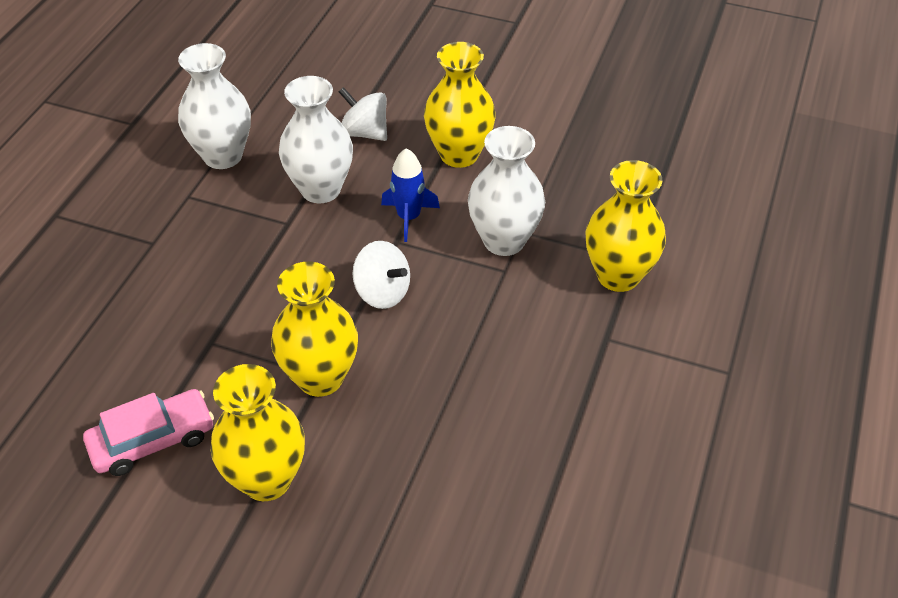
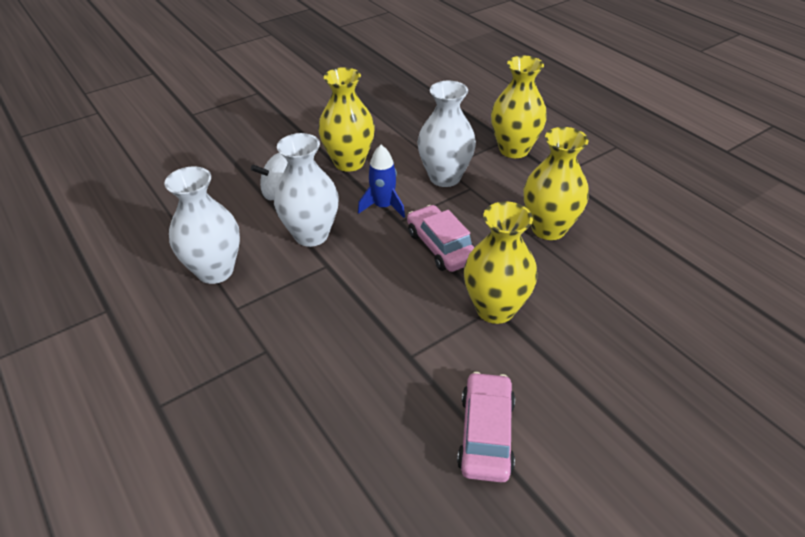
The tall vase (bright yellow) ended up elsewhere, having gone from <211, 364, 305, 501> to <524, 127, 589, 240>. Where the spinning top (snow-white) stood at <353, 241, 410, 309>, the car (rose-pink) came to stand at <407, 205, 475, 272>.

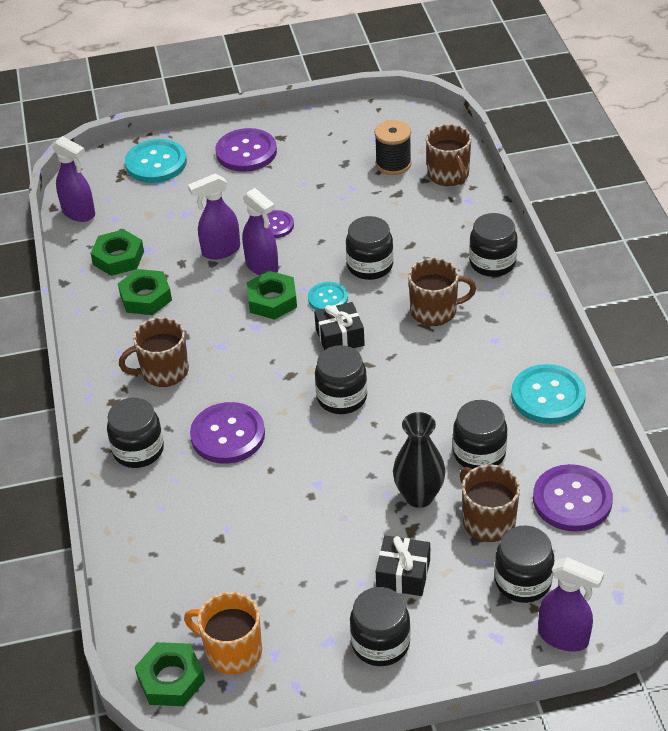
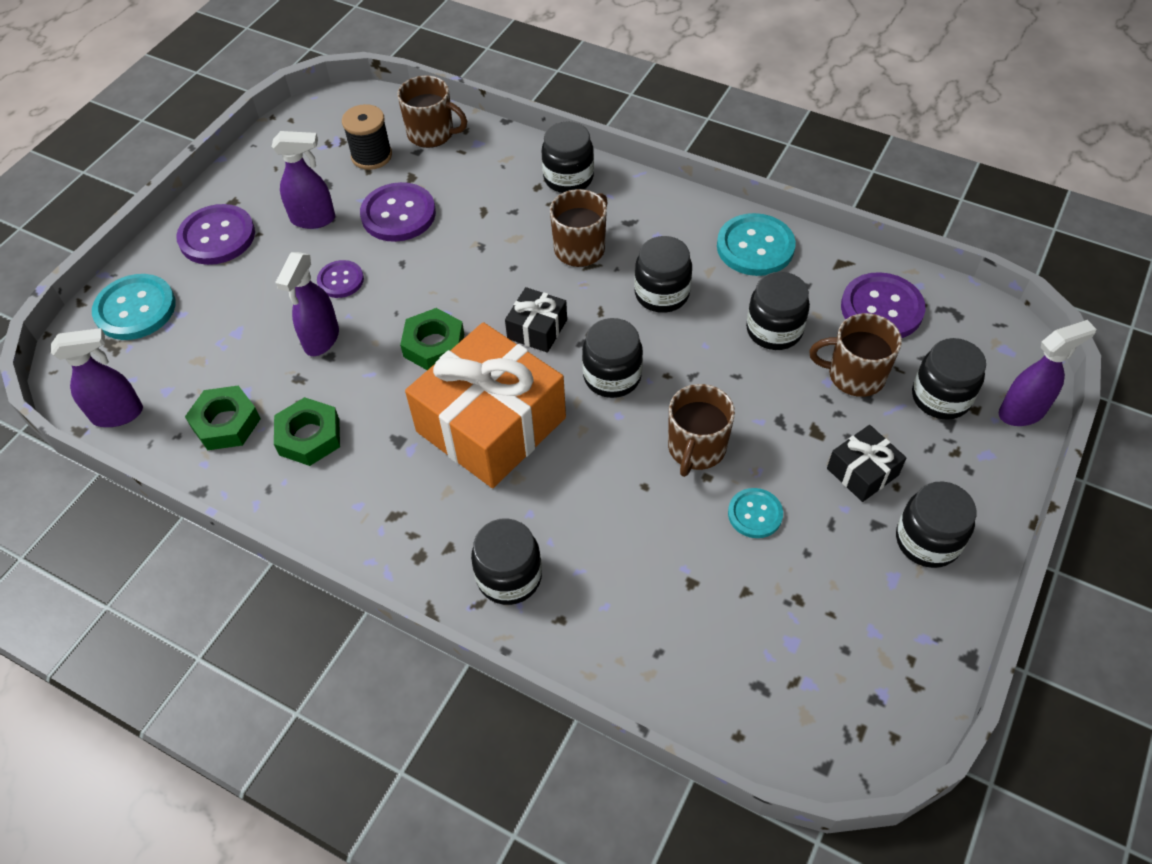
The second view lost the nut (emerald) at <135, 642, 205, 706>. The second view lost the mug (bright orange) at <184, 592, 262, 675>. The second view lost the tall vase (ebony) at <393, 412, 446, 508>. The second view gained the present (bright orange) at <405, 322, 566, 488>. The mug (brown) ended up elsewhere, having gone from <119, 317, 189, 387> to <668, 384, 735, 477>. The button (royal purple) ended up elsewhere, having gone from <190, 402, 265, 464> to <360, 182, 436, 242>. The sprayer (royal purple) ended up elsewhere, having gone from <242, 188, 279, 276> to <272, 131, 335, 229>. The button (turquoise) ended up elsewhere, having gone from <308, 282, 348, 310> to <728, 488, 783, 538>. The jam jar (ebony) ended up elsewhere, having gone from <346, 216, 394, 280> to <634, 236, 692, 313>.

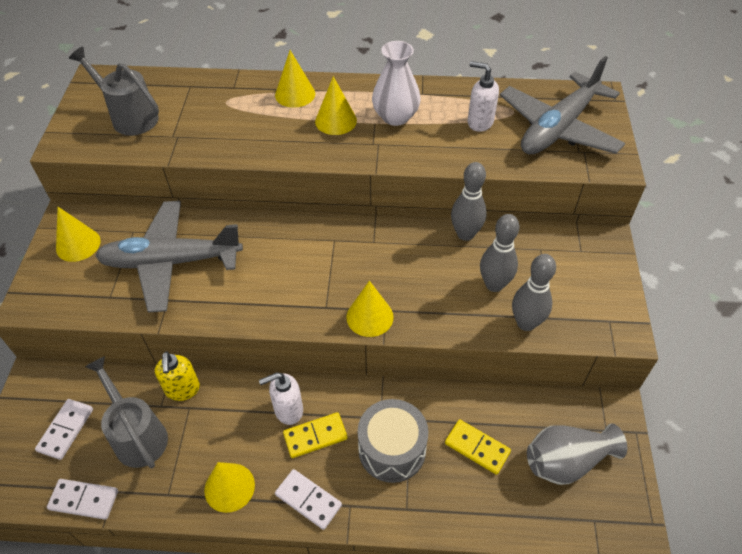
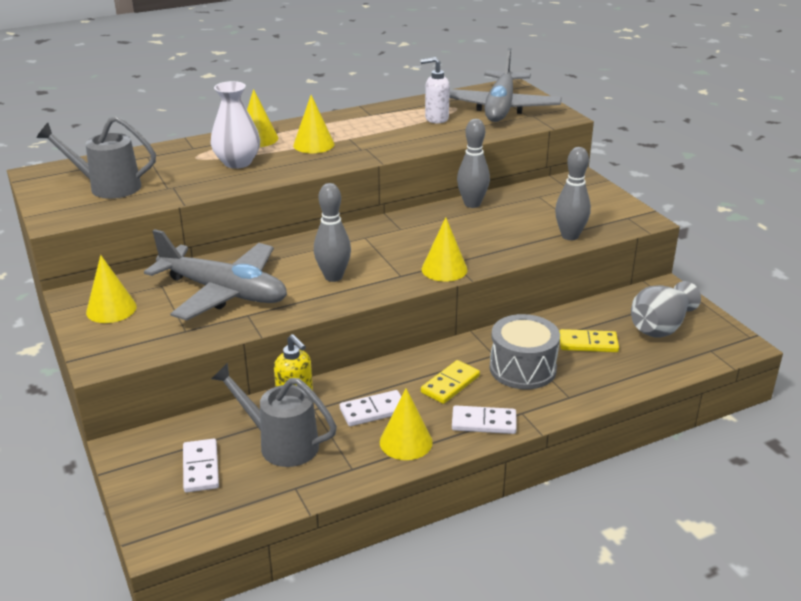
The second view lost the pump bottle (snow-white) at <259, 372, 303, 425>. The domino (snow-white) ended up elsewhere, having gone from <47, 479, 118, 520> to <340, 390, 401, 426>. The tall vase (snow-white) ended up elsewhere, having gone from <372, 41, 421, 126> to <211, 81, 260, 169>. The bowling pin (ash-grey) ended up elsewhere, having gone from <480, 214, 520, 292> to <314, 183, 351, 282>. The aeroplane (ash-grey) at <95, 201, 243, 312> ended up facing another way, 120 degrees counterclockwise from before.

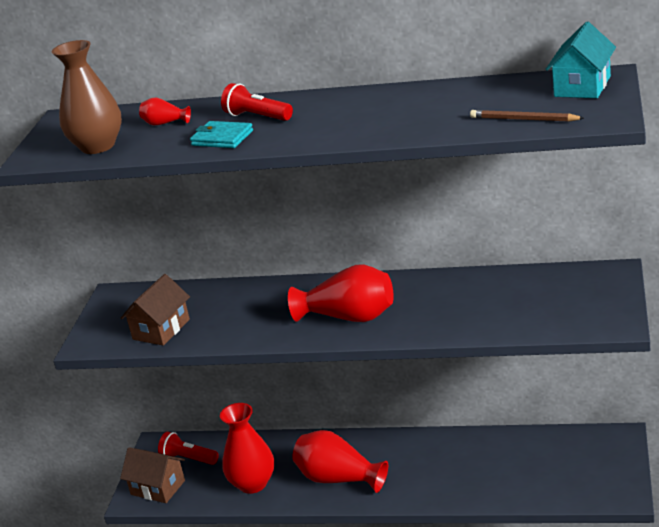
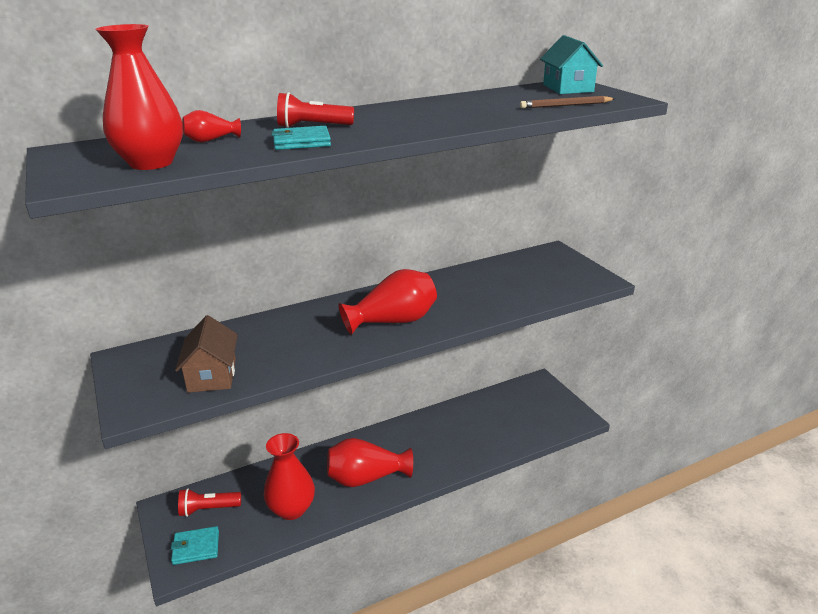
Where the cottage (brown) stood at <120, 447, 185, 503>, the card wallet (turquoise) came to stand at <171, 526, 219, 565>. What was the tall vase (brown) at <52, 40, 122, 154> turned into the tall vase (crimson) at <96, 24, 183, 170>.

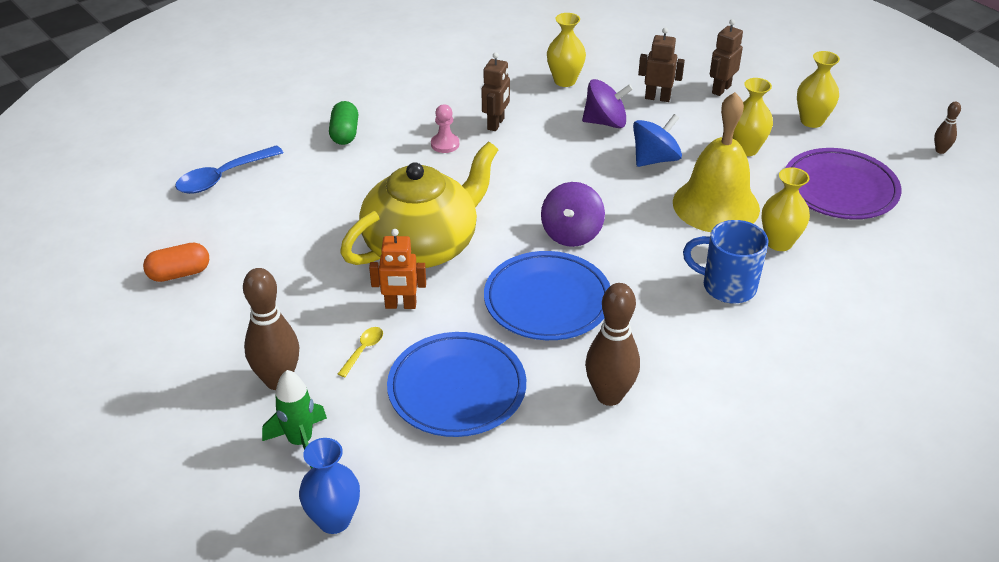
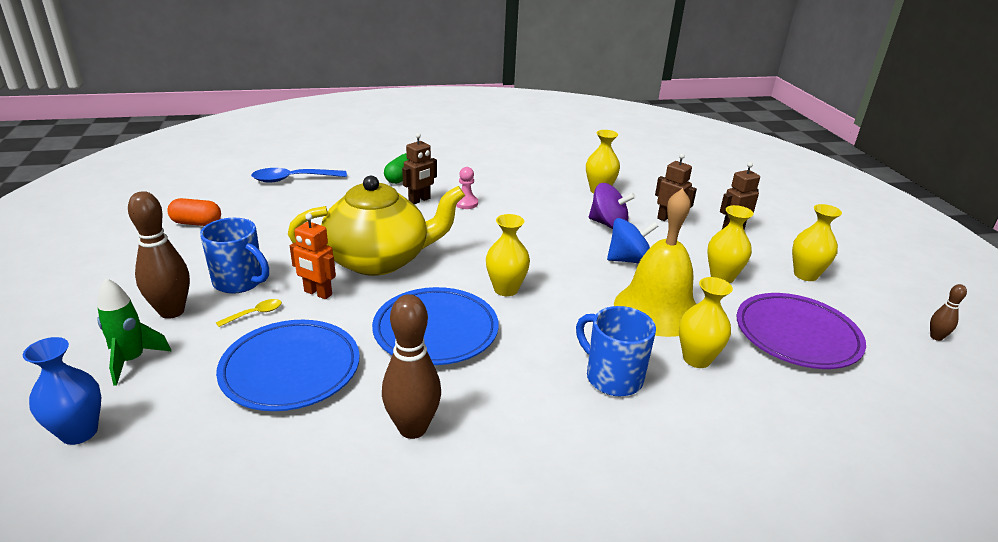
The second view gained the mug (blue) at <200, 218, 269, 294>. The robot figure (brown) ended up elsewhere, having gone from <482, 52, 510, 131> to <402, 133, 437, 204>. Where the spinning top (royal purple) stood at <541, 182, 605, 247>, the tall vase (bright yellow) came to stand at <486, 214, 530, 296>.

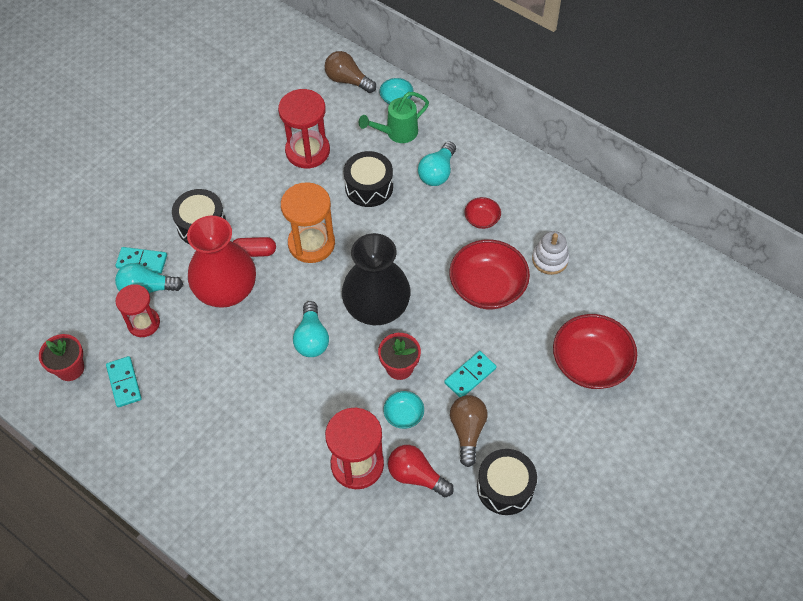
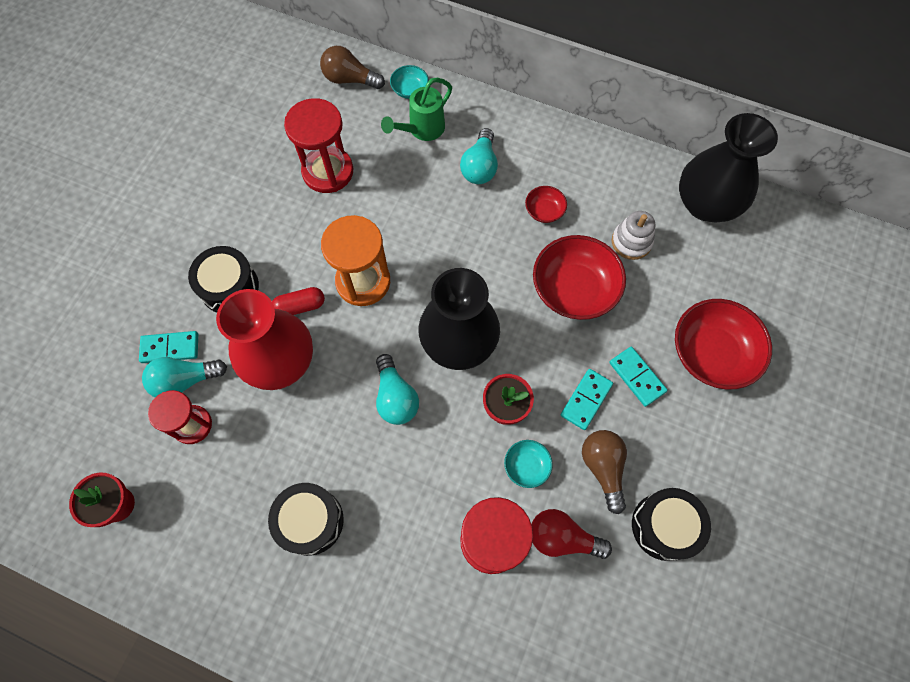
The second view gained the tall vase (ebony) at <679, 113, 778, 223>. The domino (turquoise) ended up elsewhere, having gone from <106, 356, 142, 407> to <609, 347, 668, 407>. The snare drum (ebony) ended up elsewhere, having gone from <344, 151, 393, 207> to <268, 483, 344, 556>.

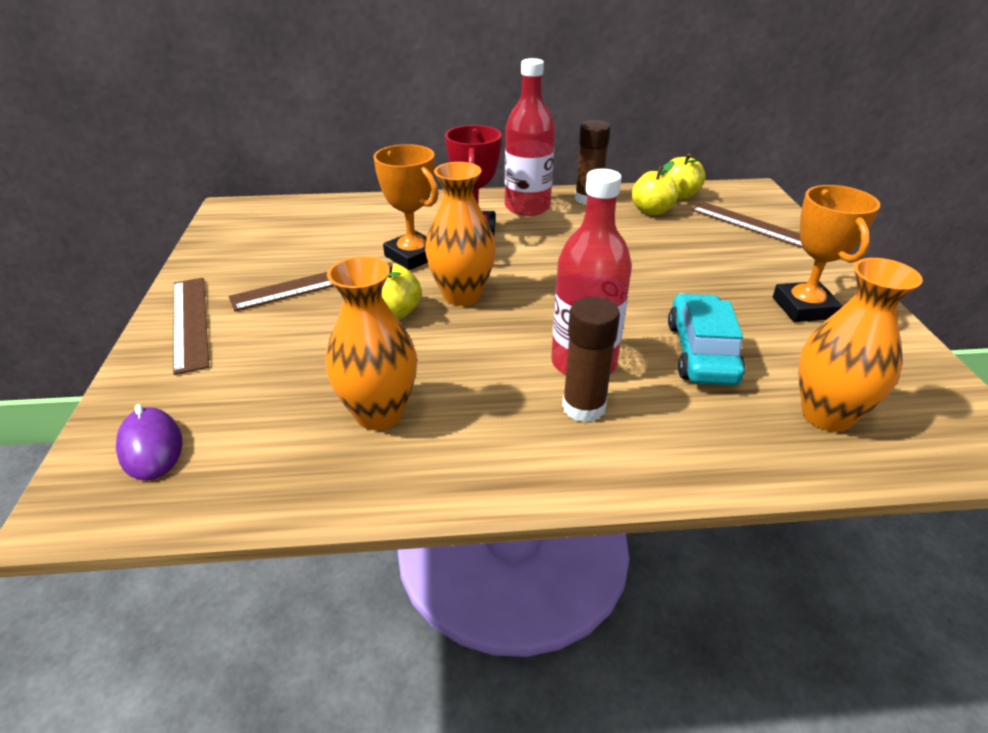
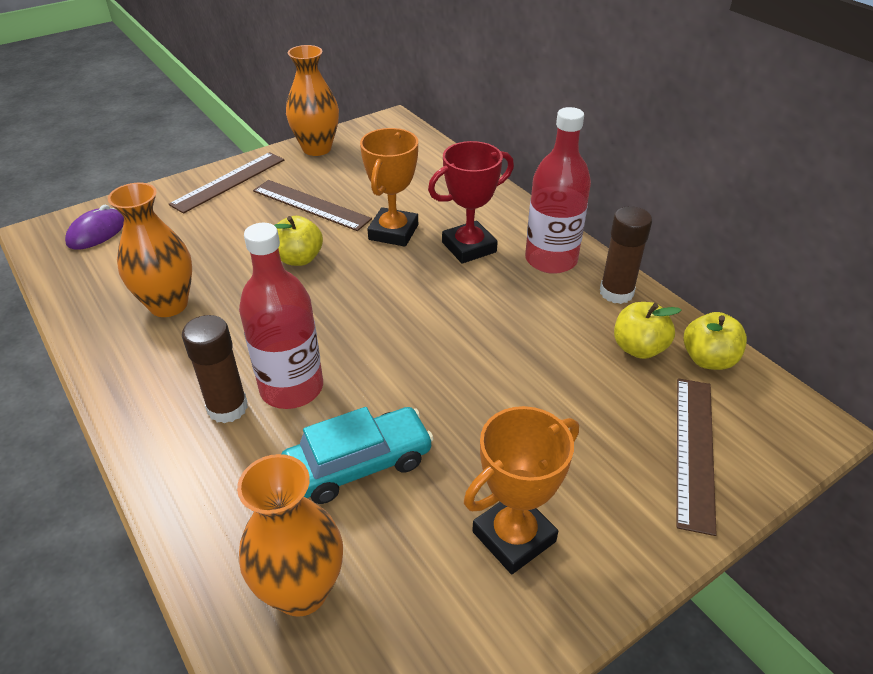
The tall vase (bright orange) ended up elsewhere, having gone from <425, 162, 496, 306> to <286, 45, 339, 156>.

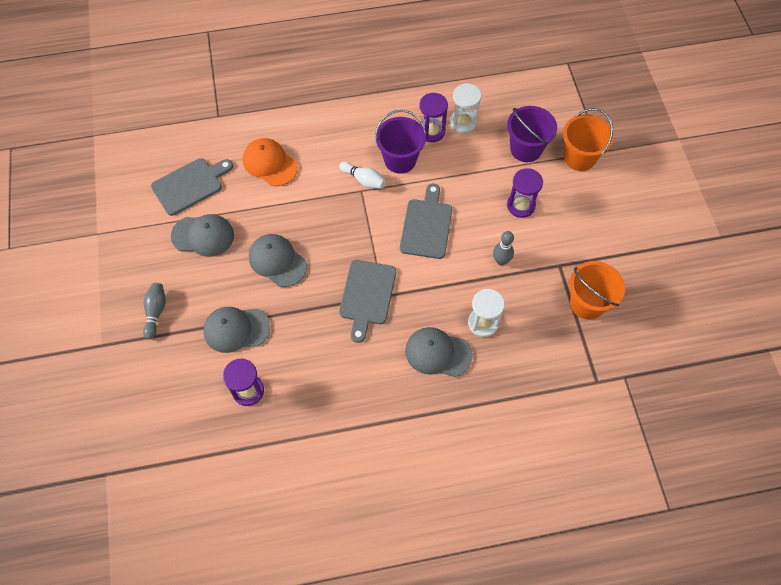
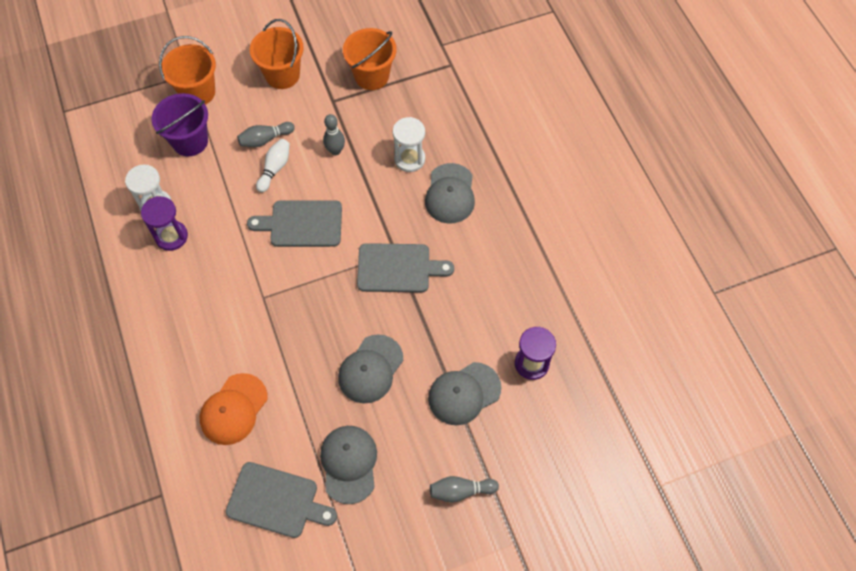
The second view lost the sand bucket (royal purple) at <375, 110, 426, 174>. The second view gained the sand bucket (bright orange) at <250, 19, 304, 89>. The bowling pin (snow-white) ended up elsewhere, having gone from <339, 161, 386, 189> to <256, 139, 290, 192>. Where the hourglass (royal purple) stood at <507, 168, 543, 218>, the bowling pin (ash-grey) came to stand at <237, 122, 295, 147>. The cutting board (ash-grey) at <151, 158, 233, 216> ended up facing another way, 150 degrees clockwise from before. The baseball cap (ash-grey) at <203, 307, 270, 353> ended up facing another way, 75 degrees clockwise from before.

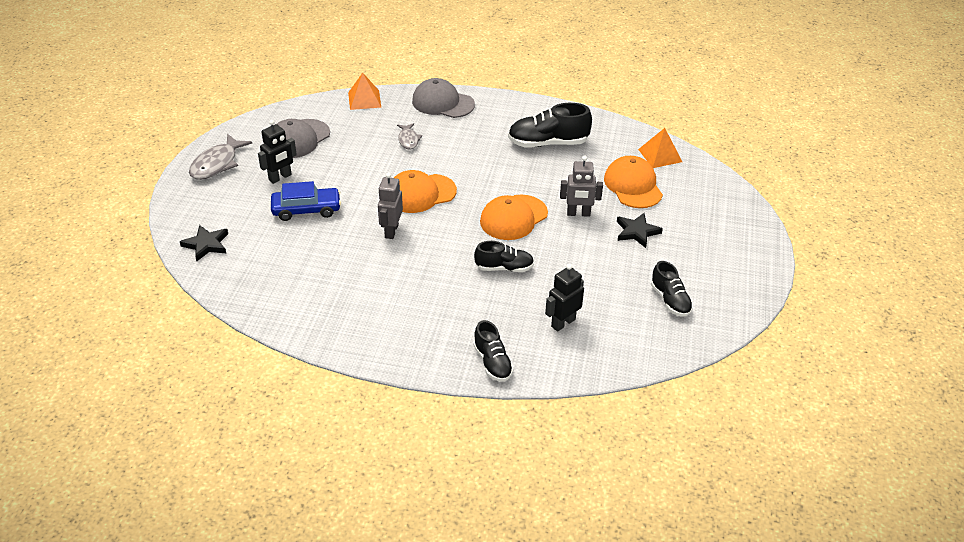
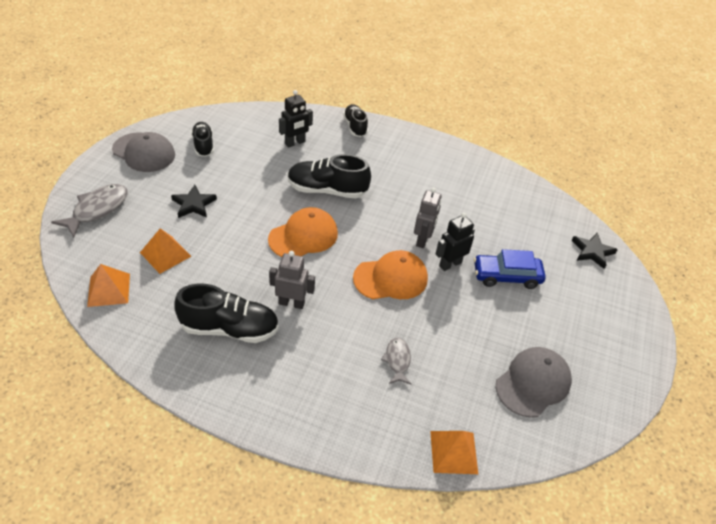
The toy fish (ash-grey) ended up elsewhere, having gone from <189, 134, 252, 180> to <51, 184, 128, 238>. The robot figure (ebony) ended up elsewhere, having gone from <258, 120, 297, 184> to <436, 212, 475, 271>. The baseball cap (ash-grey) ended up elsewhere, having gone from <412, 78, 475, 118> to <112, 132, 175, 172>. The robot figure (ash-grey) ended up elsewhere, having gone from <560, 156, 603, 217> to <269, 251, 315, 309>. Where the baseball cap (bright orange) stood at <604, 156, 663, 208>, the pyramid shape (bright orange) came to stand at <140, 228, 191, 274>. The size of the sneaker (ebony) at <474, 241, 534, 272> changed by a factor of 1.60.

